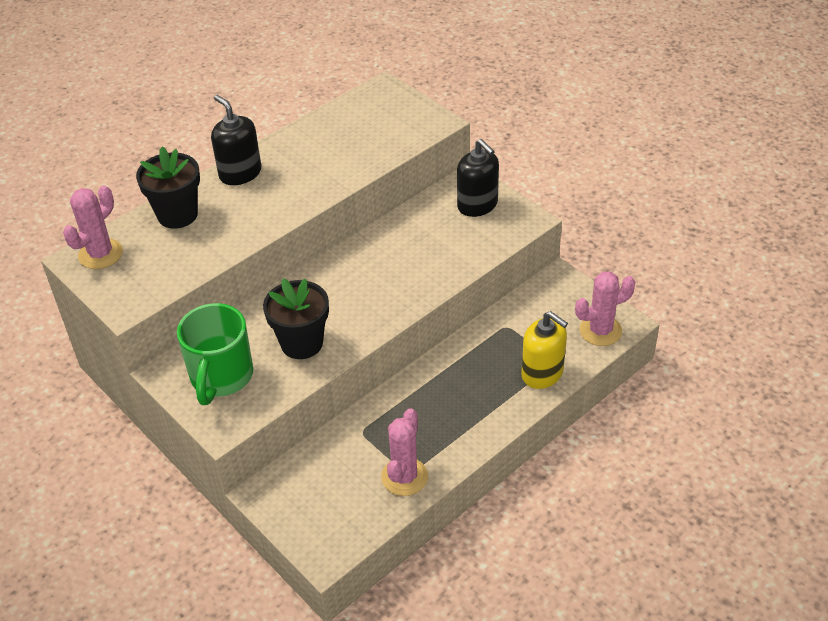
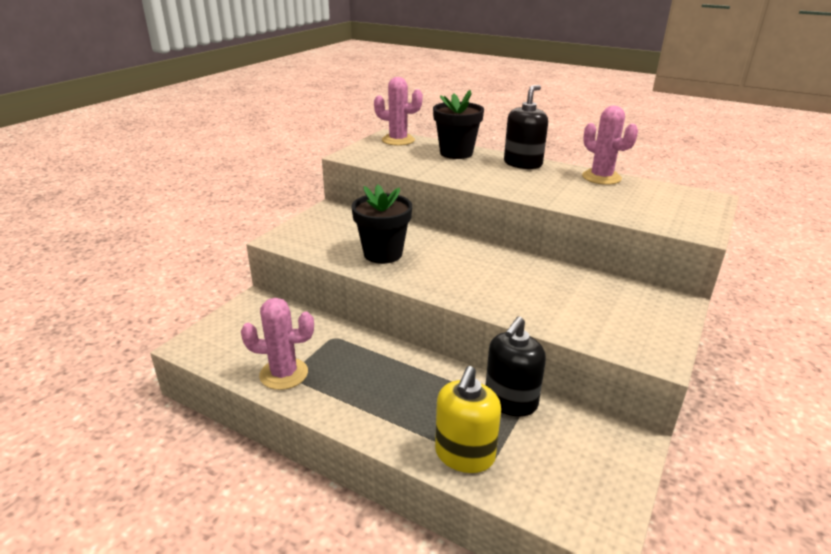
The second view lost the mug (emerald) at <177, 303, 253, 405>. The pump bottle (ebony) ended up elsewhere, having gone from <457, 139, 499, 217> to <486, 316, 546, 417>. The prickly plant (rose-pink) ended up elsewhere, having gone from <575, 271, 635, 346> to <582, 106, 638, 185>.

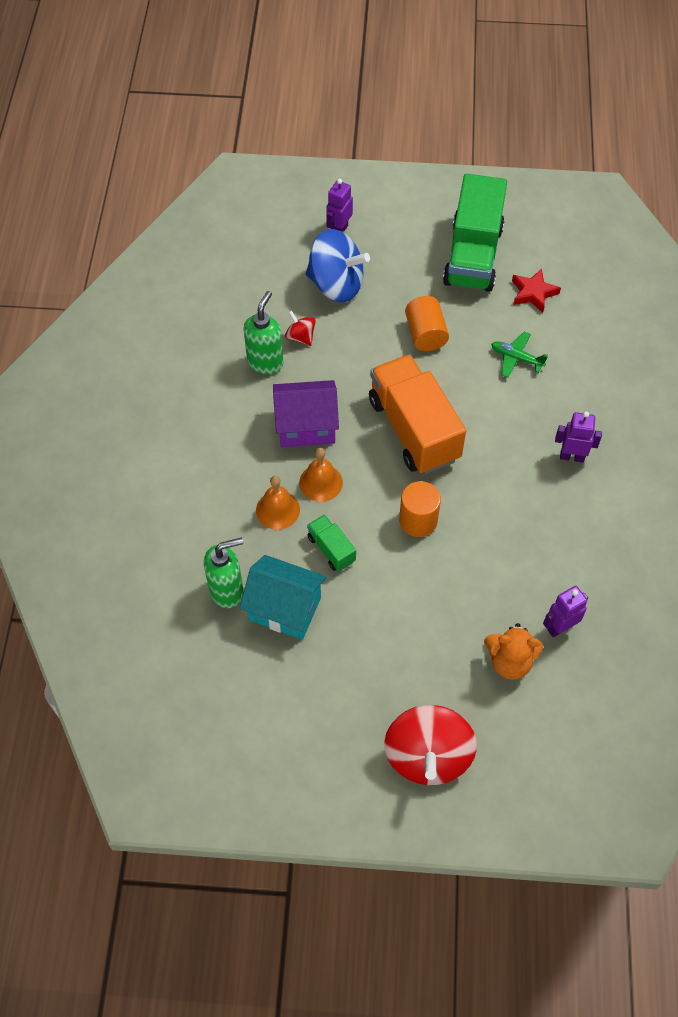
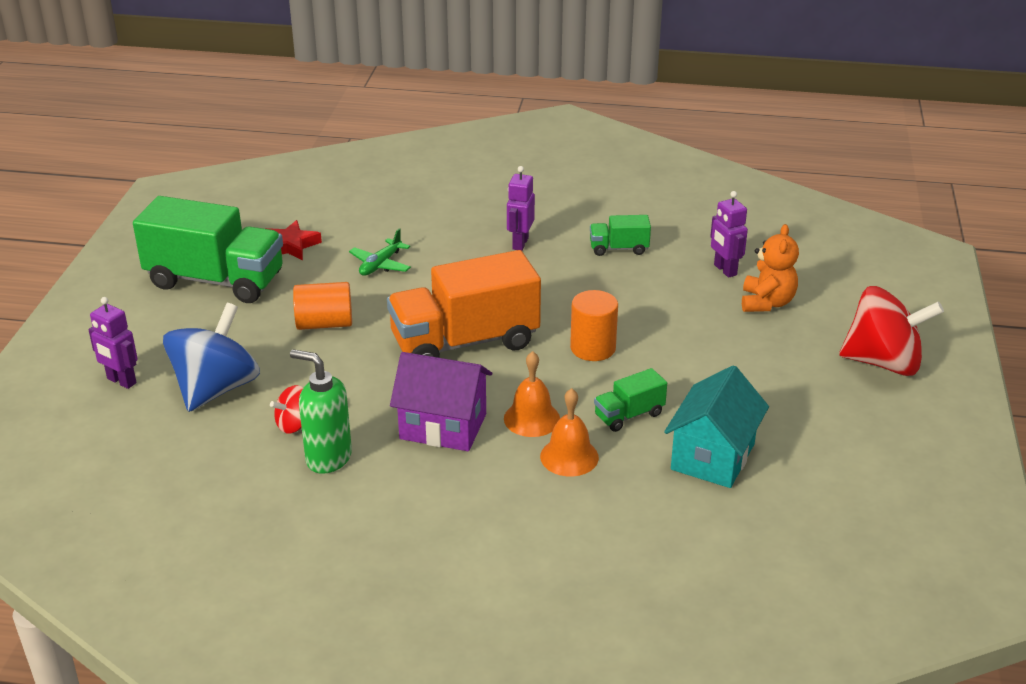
The second view lost the pump bottle (emerald) at <204, 538, 243, 609>. The second view gained the lorry (emerald) at <590, 215, 651, 256>. The cottage (royal purple) at <273, 380, 339, 447> ended up facing another way, 75 degrees counterclockwise from before.

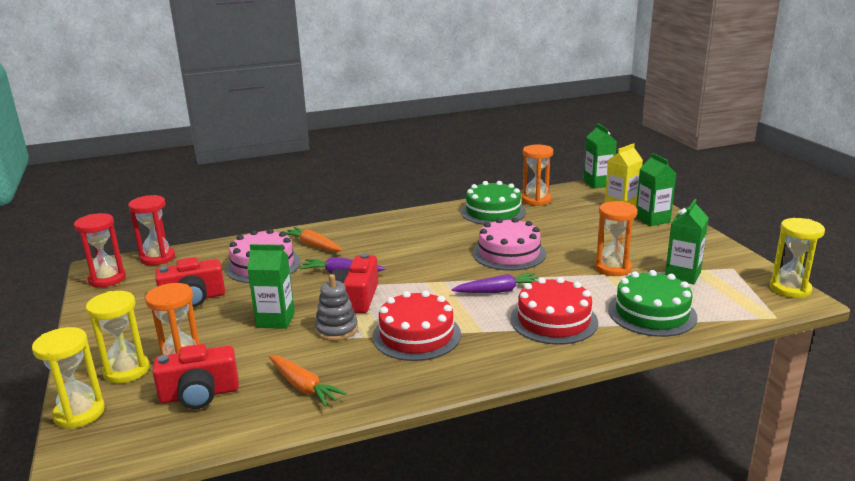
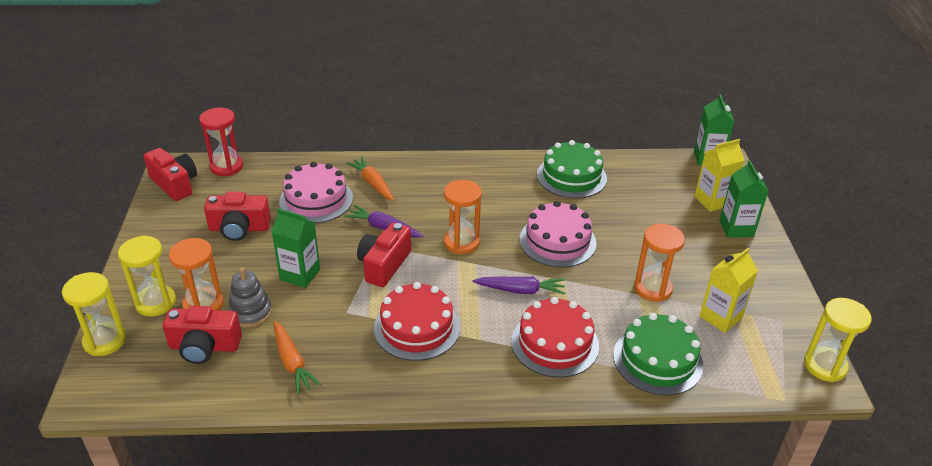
The ring stacker (ash-grey) ended up elsewhere, having gone from <315, 274, 358, 341> to <228, 267, 272, 328>. The hourglass (bright orange) ended up elsewhere, having gone from <522, 145, 553, 206> to <444, 180, 482, 254>. Where the hourglass (crimson) stood at <74, 213, 126, 287>, the photo camera (crimson) came to stand at <143, 148, 197, 201>. What was the juice carton (emerald) at <665, 199, 709, 285> turned into the juice carton (bright yellow) at <699, 248, 758, 333>.

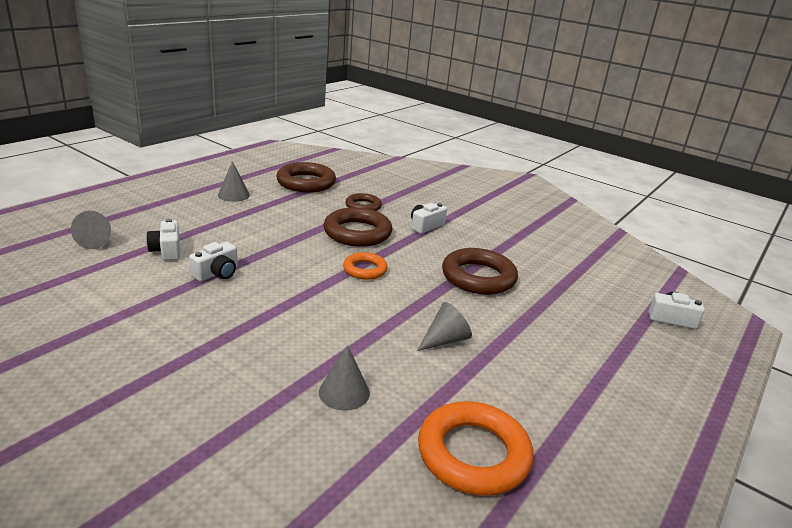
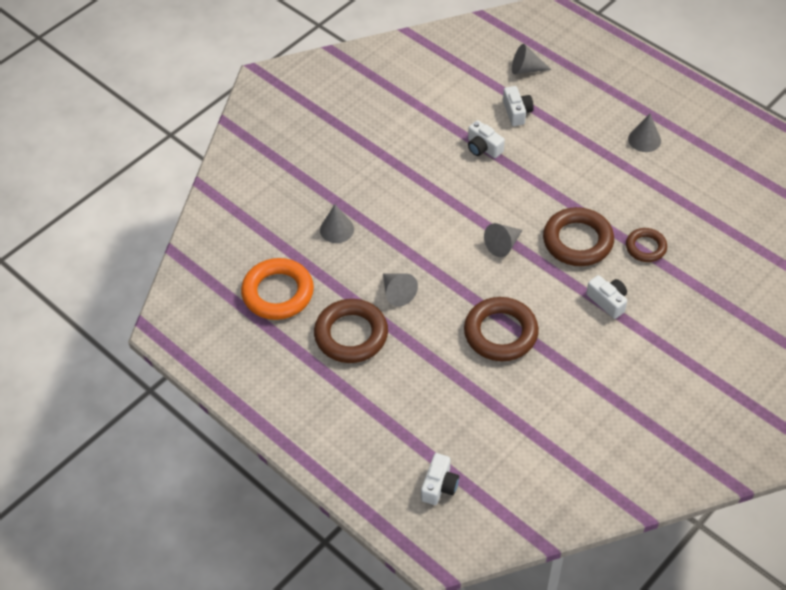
The hoop (brown) ended up elsewhere, having gone from <276, 162, 336, 193> to <314, 299, 388, 363>. Where the hoop (bright orange) stood at <343, 252, 388, 280>, the solid cone (ash-grey) came to stand at <484, 223, 523, 257>. The photo camera (snow-white) at <146, 219, 180, 260> ended up facing another way, 90 degrees clockwise from before.

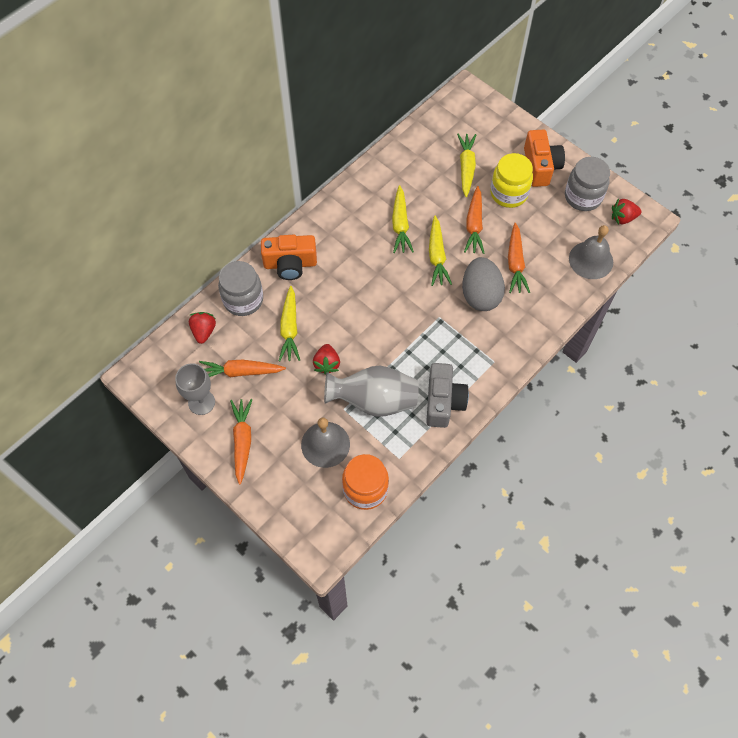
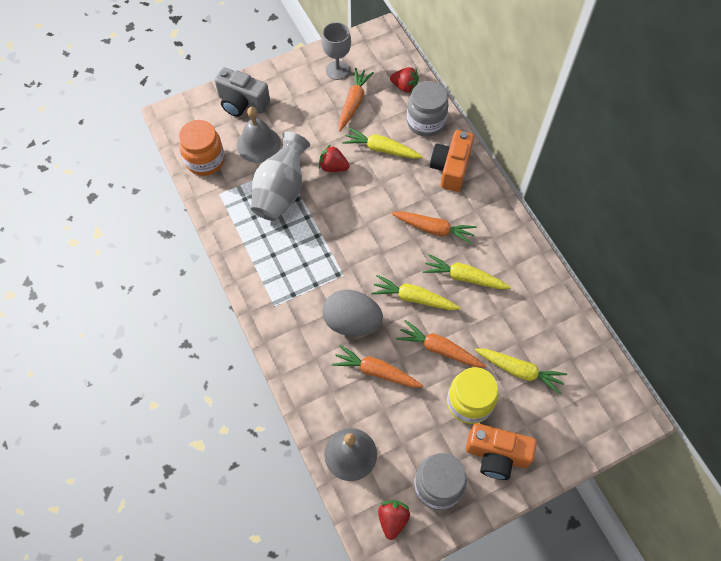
The root vegetable (bright orange) ended up elsewhere, having gone from <230, 399, 253, 485> to <391, 211, 477, 245>. The photo camera (ash-grey) ended up elsewhere, having gone from <426, 363, 469, 428> to <214, 67, 270, 117>.

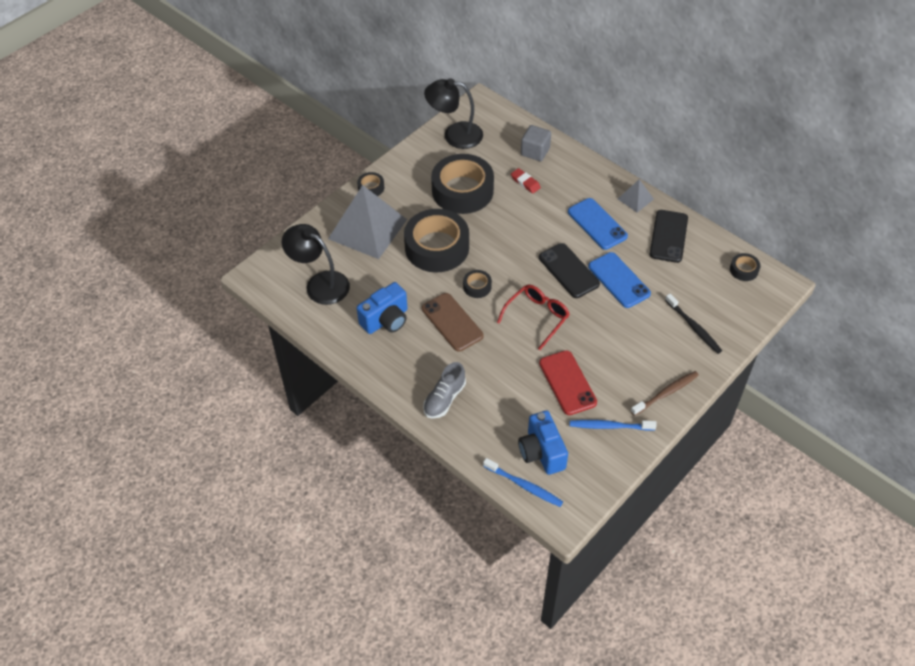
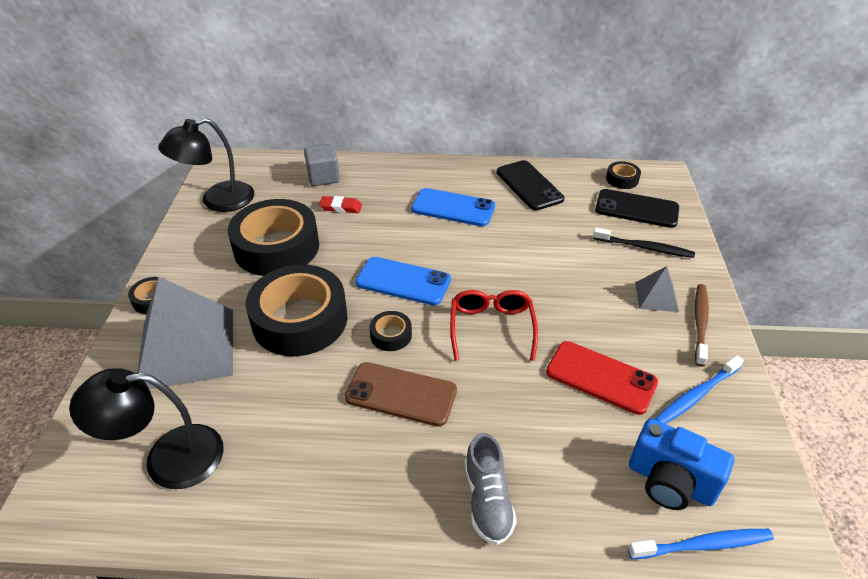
The second view lost the photo camera (blue) at <357, 282, 408, 334>. The smartphone (ebony) ended up elsewhere, having gone from <539, 243, 600, 298> to <595, 189, 679, 228>. The smartphone (blue) ended up elsewhere, having gone from <588, 252, 651, 308> to <356, 257, 451, 305>. The pyramid shape (ash-grey) ended up elsewhere, having gone from <618, 179, 654, 213> to <635, 266, 679, 312>.

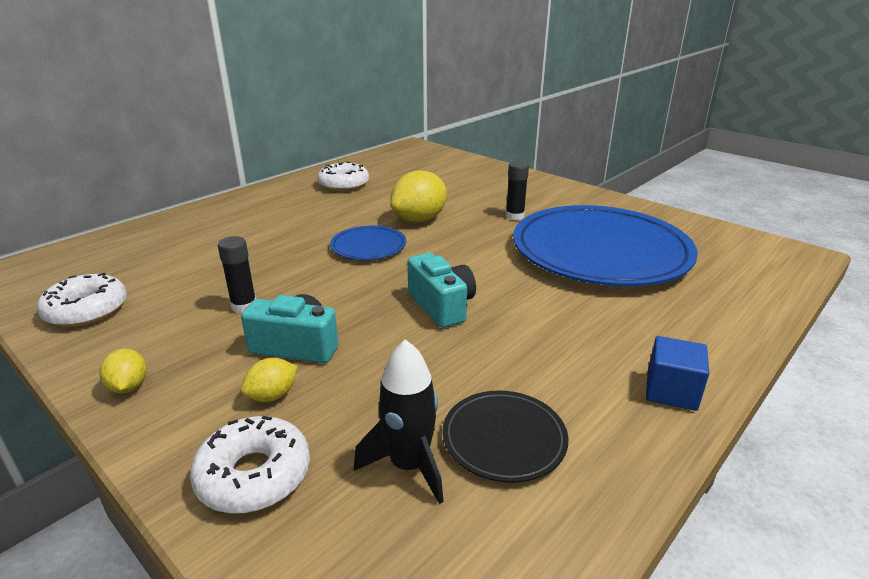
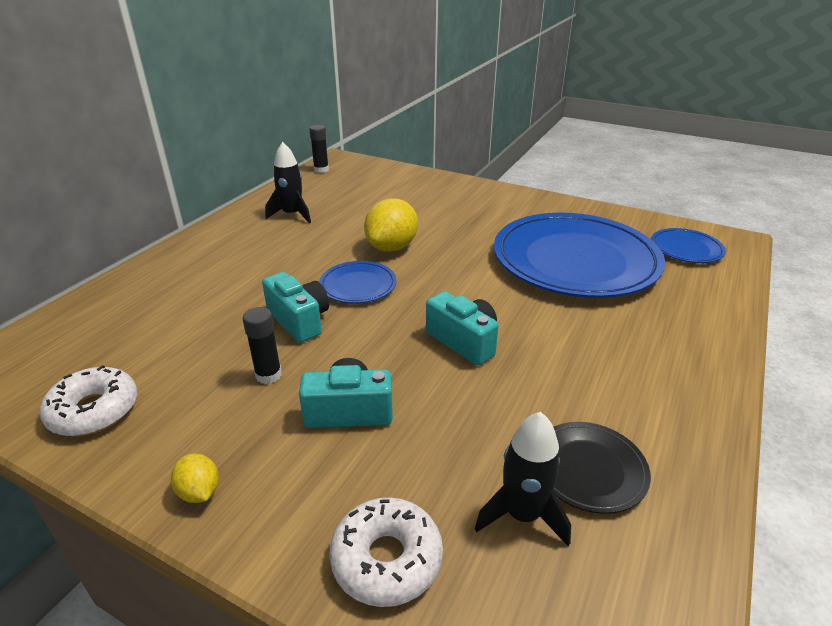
The second view lost the lemon (bright yellow) at <241, 358, 298, 402>. The second view lost the block (blue) at <646, 336, 709, 411>. The second view gained the photo camera (turquoise) at <262, 272, 329, 343>. The second view gained the plate (blue) at <651, 228, 726, 263>. The glue (ebony) ended up elsewhere, having gone from <506, 161, 529, 220> to <309, 125, 329, 173>. Where the glazed donut (snow-white) stood at <317, 161, 369, 192>, the spaceship (ebony) came to stand at <265, 142, 311, 223>.

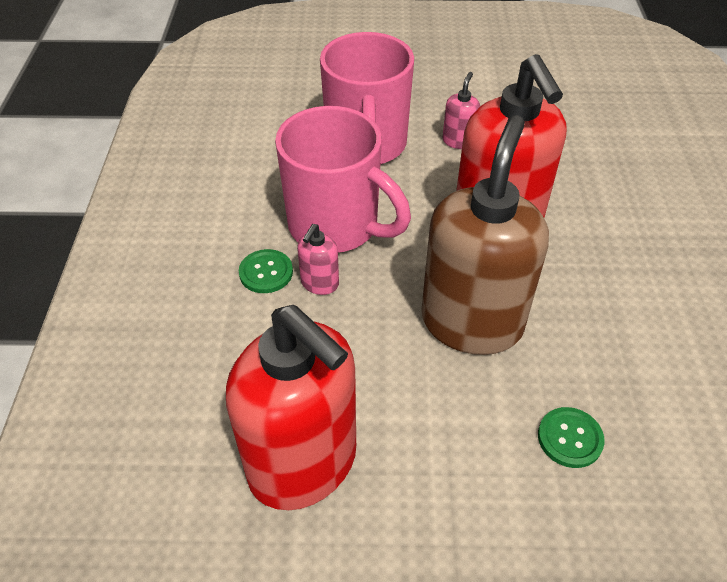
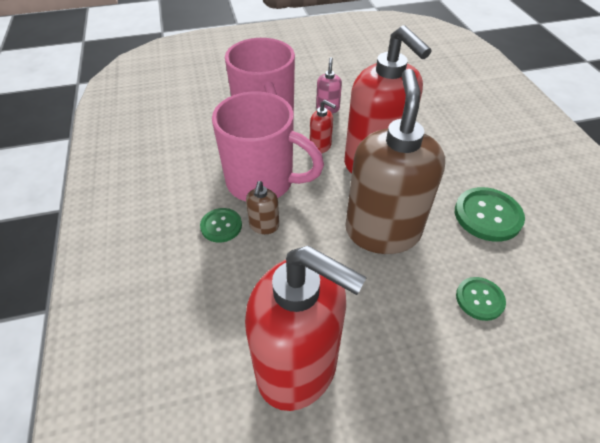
The second view gained the pump bottle (crimson) at <310, 100, 336, 153>. The second view gained the button (emerald) at <455, 187, 525, 242>. What was the pump bottle (rose-pink) at <297, 224, 339, 295> turned into the pump bottle (brown) at <246, 181, 279, 234>.

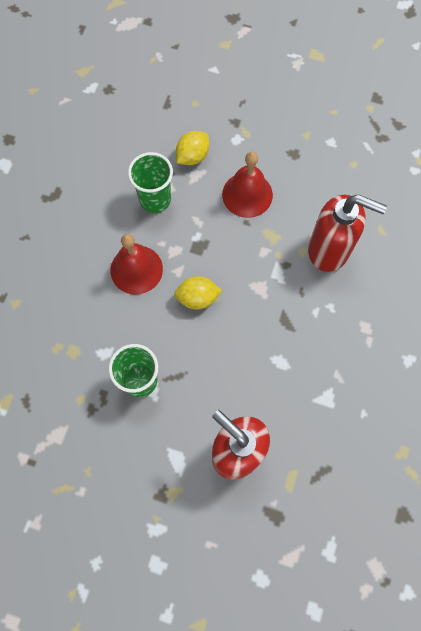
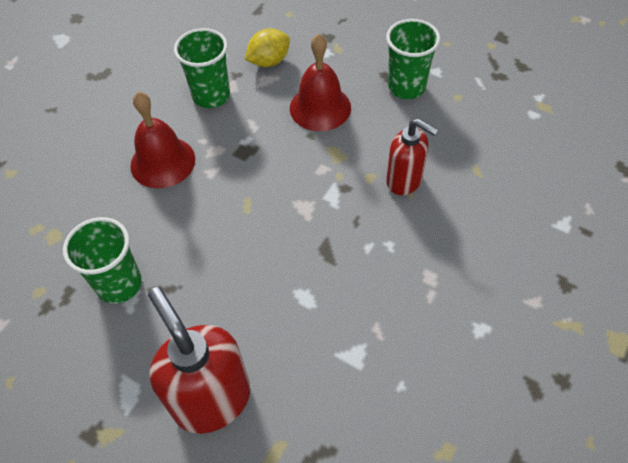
The second view lost the lemon (bright yellow) at <174, 276, 222, 310>. The second view gained the cup (emerald) at <386, 19, 440, 99>. The size of the pump bottle (crimson) at <308, 194, 387, 272> changed by a factor of 0.63.

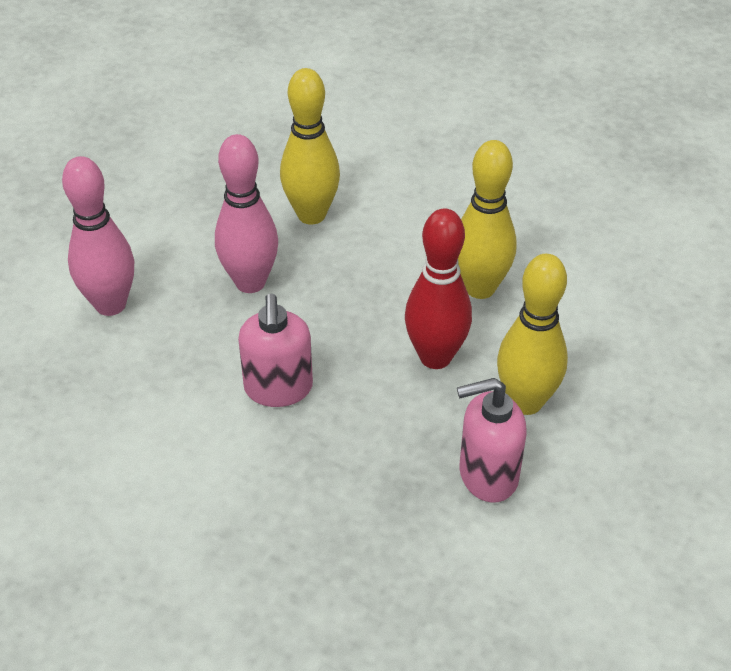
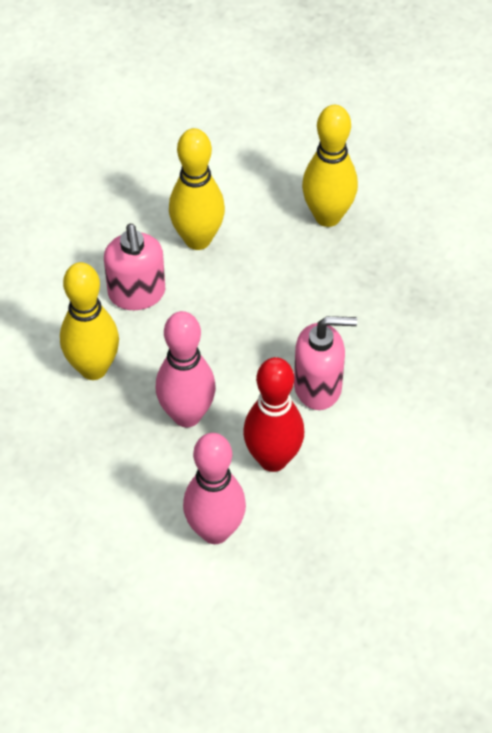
The bowling pin (crimson) ended up elsewhere, having gone from <405, 209, 472, 369> to <243, 357, 304, 472>. The pump bottle (rose-pink) ended up elsewhere, having gone from <457, 378, 527, 503> to <104, 224, 165, 310>.

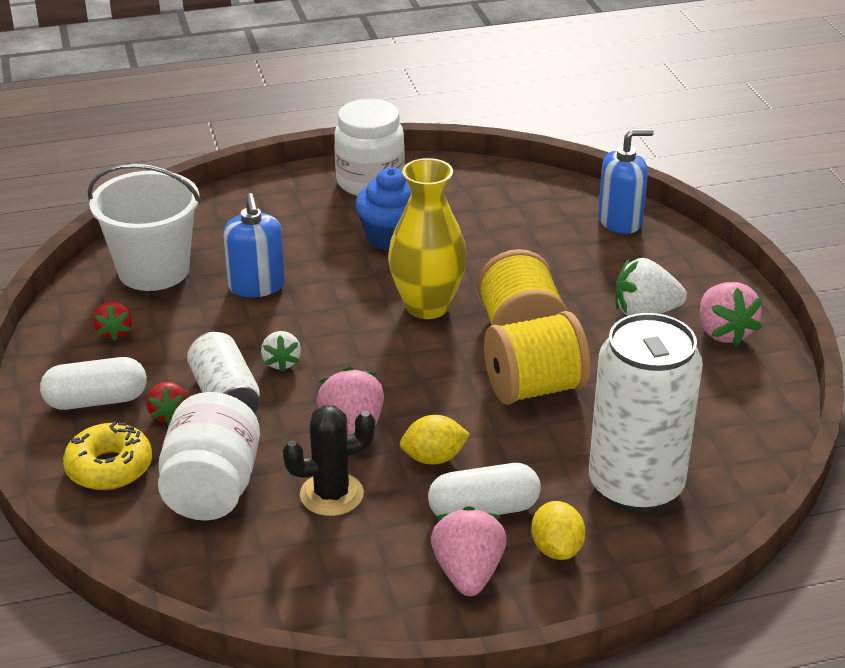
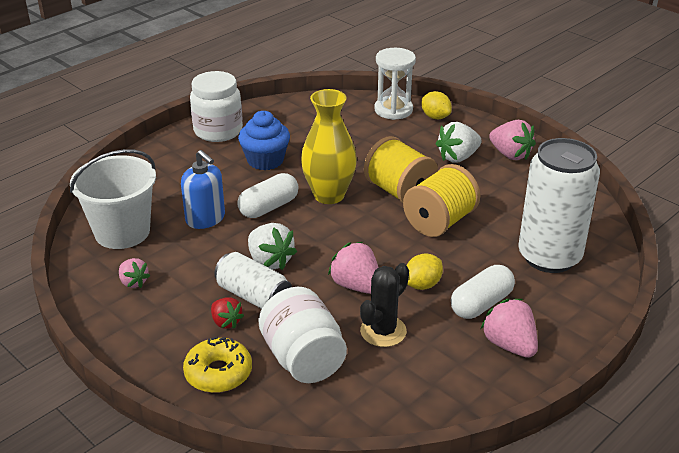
The pill (snow-white) ended up elsewhere, having gone from <40, 357, 147, 410> to <237, 173, 298, 218>. The lemon (bright yellow) ended up elsewhere, having gone from <531, 501, 585, 560> to <421, 91, 452, 119>. Where the pump bottle (blue) stood at <598, 129, 654, 234>, the hourglass (snow-white) came to stand at <374, 48, 416, 120>. What was the toy strawberry (crimson) at <93, 301, 132, 341> turned into the toy strawberry (rose-pink) at <119, 258, 150, 288>. The size of the toy strawberry (snow-white) at <261, 331, 301, 372> changed by a factor of 1.61.

